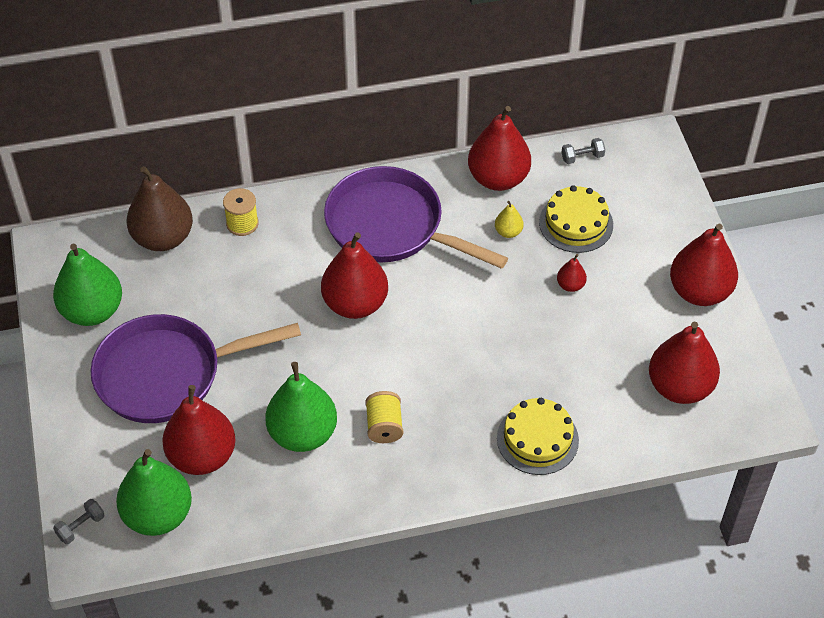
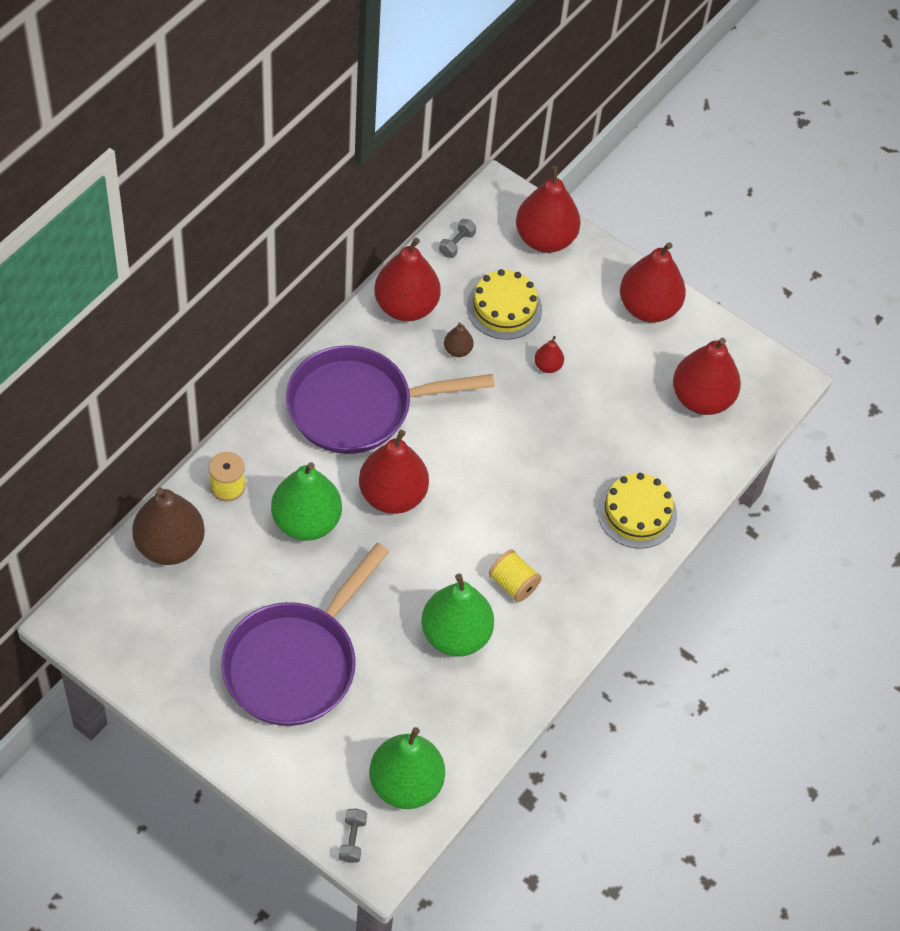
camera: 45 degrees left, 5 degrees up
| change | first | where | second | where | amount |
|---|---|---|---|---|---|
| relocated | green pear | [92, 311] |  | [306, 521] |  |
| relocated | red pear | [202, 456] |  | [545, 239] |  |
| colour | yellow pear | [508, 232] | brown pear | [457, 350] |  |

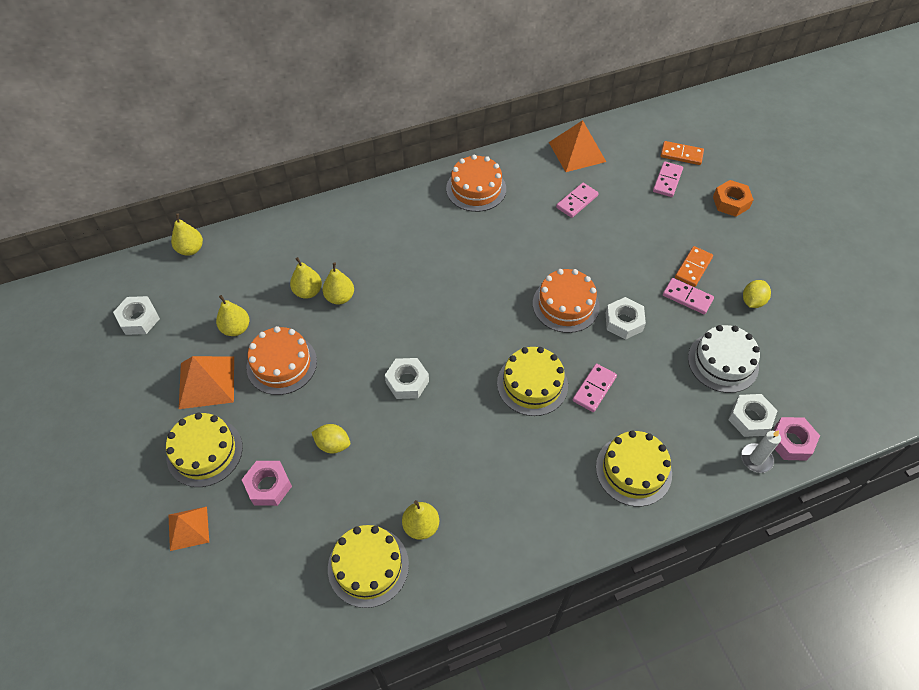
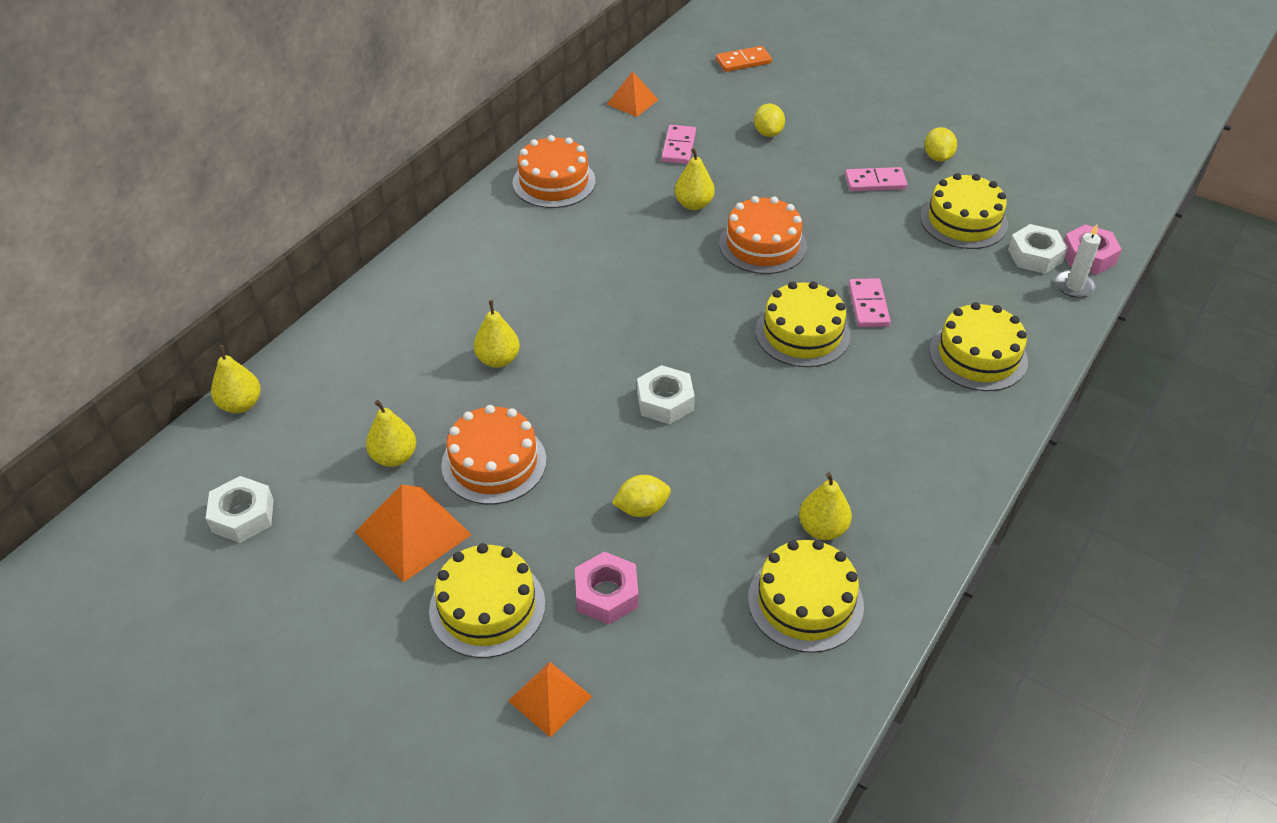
camera: 35 degrees left, 10 degrees down
| change | first | where | second | where | amount |
|---|---|---|---|---|---|
| missing | white nut | [624, 322] |  |  |  |
| missing | pink domino | [667, 181] |  |  |  |
| missing | orange domino | [693, 268] |  |  |  |
| missing | orange nut | [731, 202] |  |  |  |
| appeared |  |  | yellow lemon | [768, 133] |  |
| relocated | yellow pear | [308, 291] |  | [694, 204] |  |
| colour | white cake | [723, 362] | yellow cake | [963, 221] |  |
| size | orange pyramid | [577, 152] |  | [632, 102] | x0.64 |

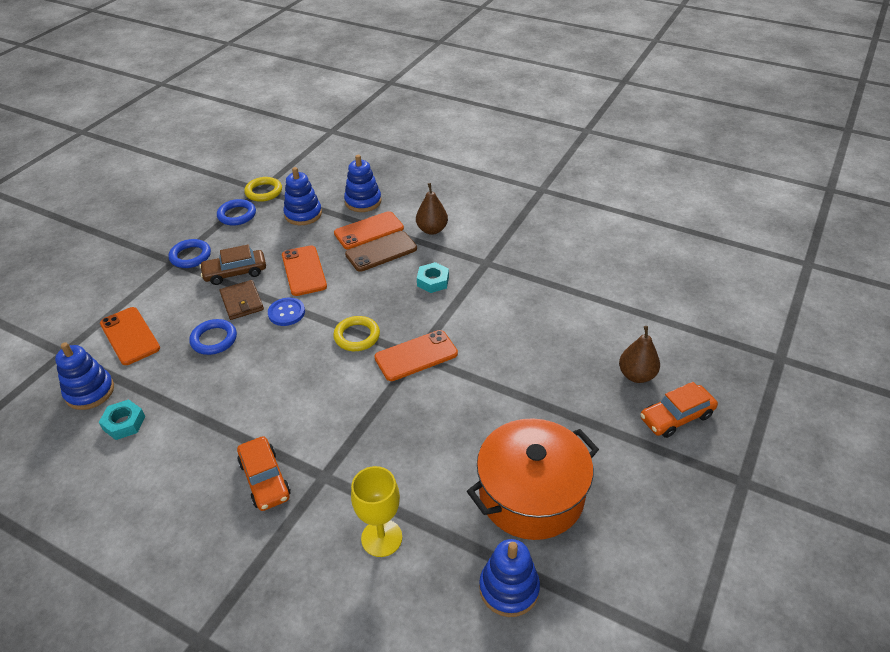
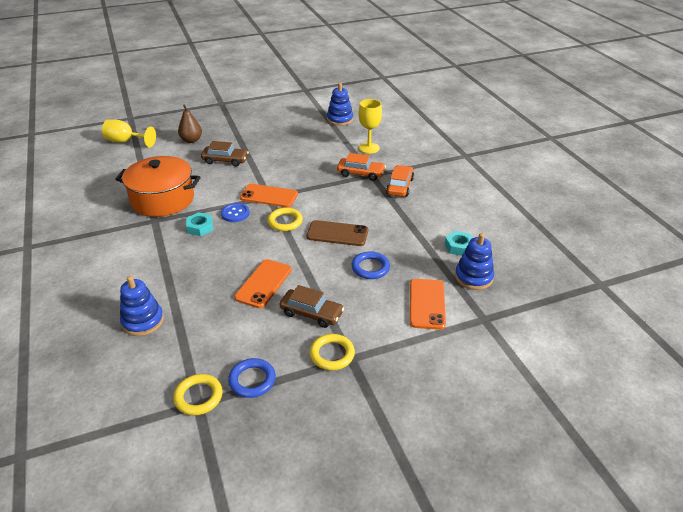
camera: 140 degrees left, 5 degrees down
| change | first | where | second | where | amount |
|---|---|---|---|---|---|
| missing | brown wallet | [242, 302] |  |  |  |
| missing | blue stacking toy | [303, 214] |  |  |  |
| missing | orange phone | [369, 231] |  |  |  |
| missing | brown pear | [432, 230] |  |  |  |
| appeared |  |  | yellow goblet | [126, 142] |  |
| appeared |  |  | brown car | [225, 160] |  |
| relocated | blue button | [286, 313] |  | [235, 213] |  |
| relocated | brown phone | [381, 252] |  | [337, 233] |  |
| relocated | orange pot | [531, 494] |  | [163, 199] |  |
| relocated | orange car | [676, 417] |  | [361, 173] |  |
| colour | blue ring | [190, 256] | yellow ring | [332, 354] |  |

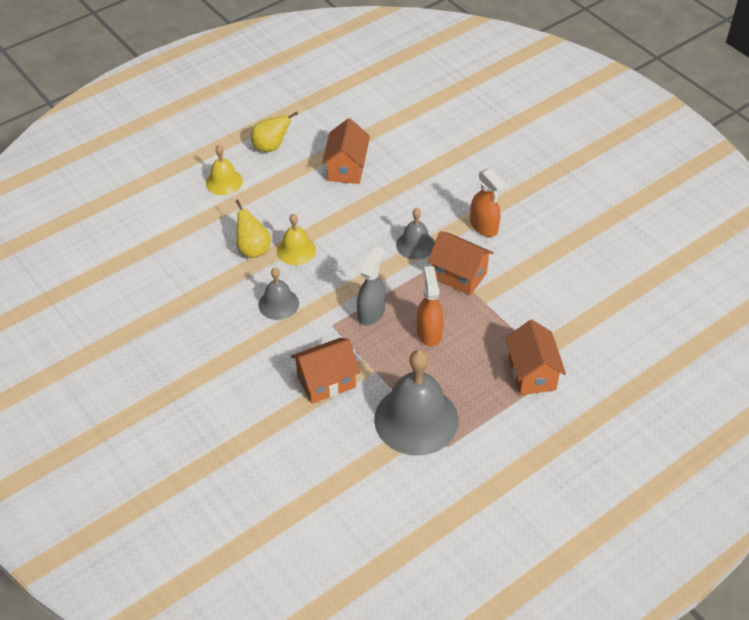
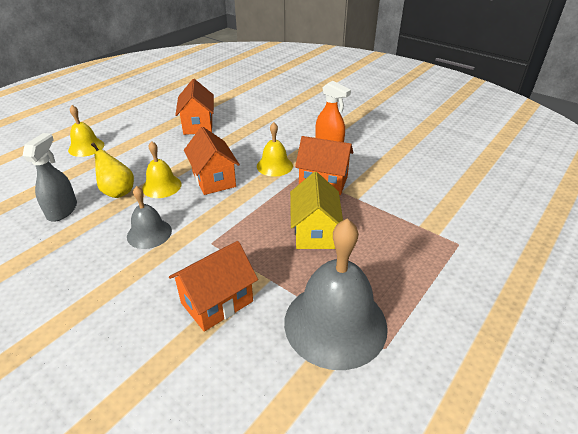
camera: 15 degrees left, 10 degrees down
| change | first | where | second | where | amount |
|---|---|---|---|---|---|
| missing | yellow pear | [271, 147] |  |  |  |
| relocated | grey spray bottle | [371, 313] |  | [62, 210] |  |
| relocated | orange house | [532, 373] |  | [214, 179] |  |
| exchanged | orange spray bottle | [429, 332] | yellow house | [314, 232] |  |
| colour | grey bell | [415, 245] | yellow bell | [274, 166] |  |

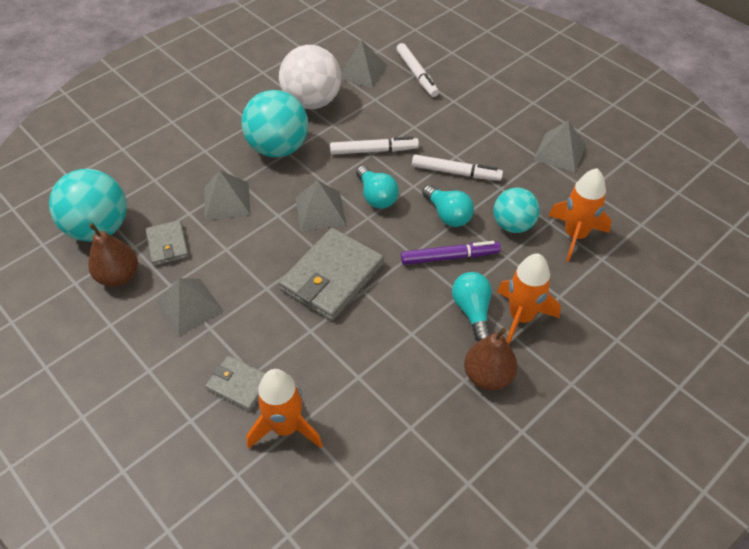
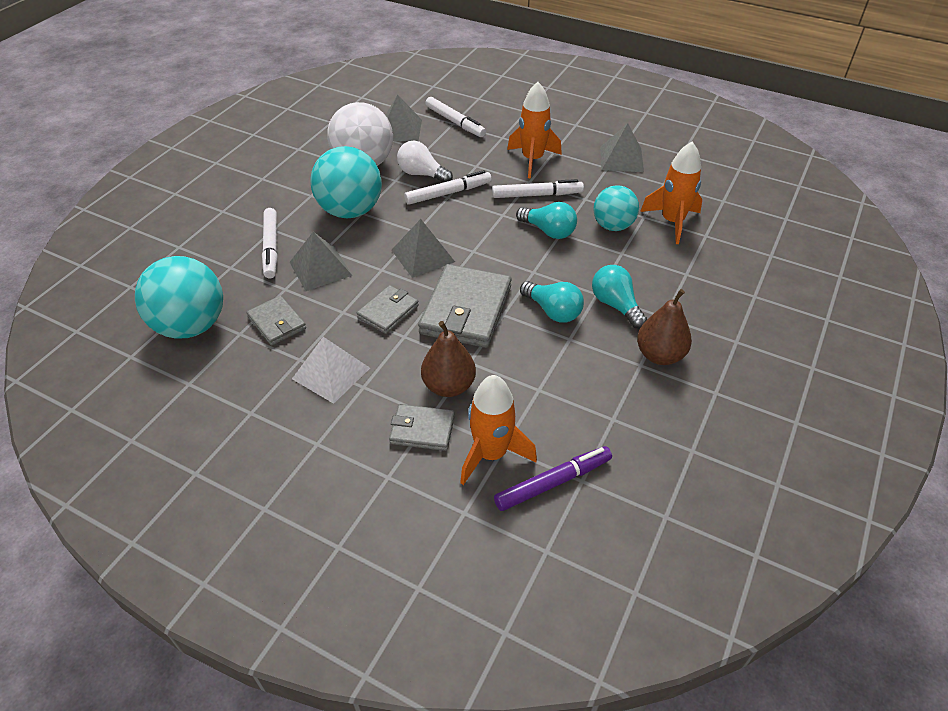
camera: 20 degrees left, 5 degrees down
| change | first | where | second | where | amount |
|---|---|---|---|---|---|
| appeared |  |  | white marker | [271, 247] |  |
| appeared |  |  | grey wallet | [388, 312] |  |
| appeared |  |  | white light bulb | [422, 174] |  |
| relocated | brown pear | [119, 276] |  | [448, 386] |  |
| relocated | turquoise light bulb | [376, 196] |  | [553, 311] |  |
| relocated | purple marker | [449, 257] |  | [553, 482] |  |
| relocated | orange rocket | [521, 317] |  | [532, 160] |  |
| colour | grey pyramid | [189, 307] | white pyramid | [331, 373] |  |

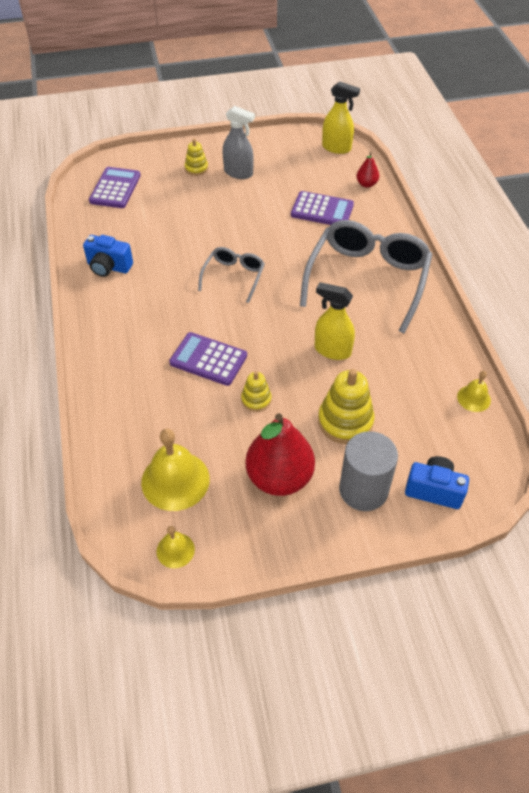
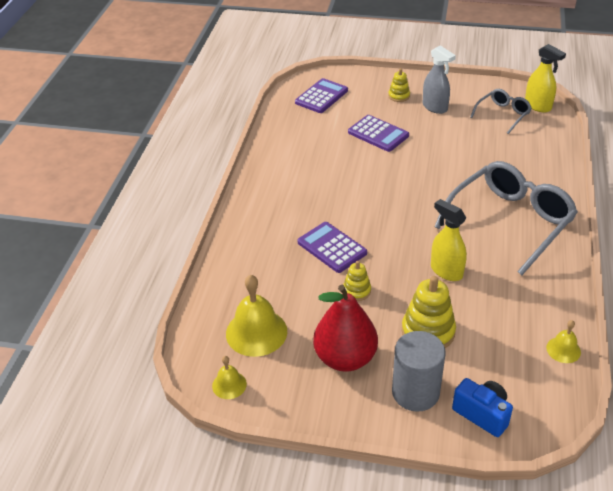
camera: 25 degrees right, 10 degrees down
| change | first | where | second | where | amount |
|---|---|---|---|---|---|
| missing | blue camera | [109, 267] |  |  |  |
| missing | red pear | [366, 184] |  |  |  |
| relocated | grey glasses | [233, 277] |  | [502, 115] |  |
| relocated | purple calculator | [322, 210] |  | [378, 134] |  |

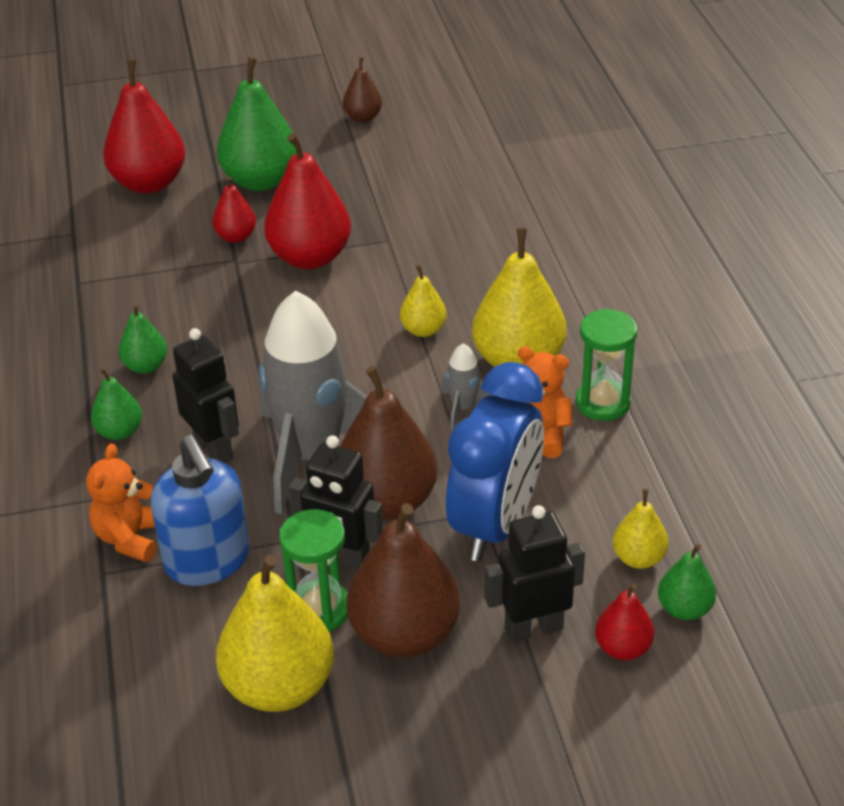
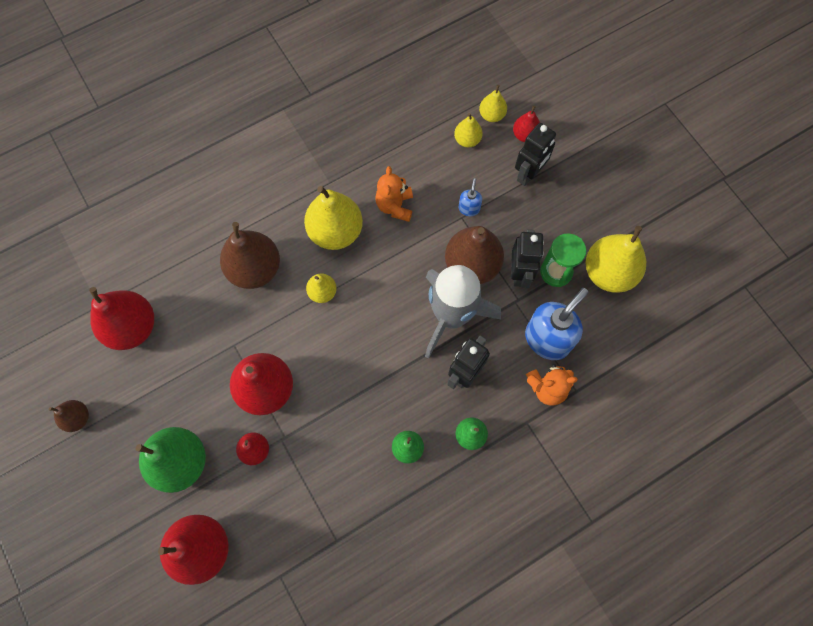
camera: 110 degrees left, 30 degrees up
| change | first | where | second | where | amount |
|---|---|---|---|---|---|
| missing | grey rocket | [463, 408] |  |  |  |
| missing | green hourglass | [602, 403] |  |  |  |
| appeared |  |  | red pear | [132, 327] |  |
| relocated | brown pear | [404, 634] |  | [255, 269] |  |
| exchanged | blue clock | [495, 525] | blue soap dispenser | [469, 208] |  |
| colour | green pear | [684, 609] | yellow pear | [492, 115] |  |
| spun | black robot | [533, 628] |  | [528, 174] | 105 degrees counterclockwise |

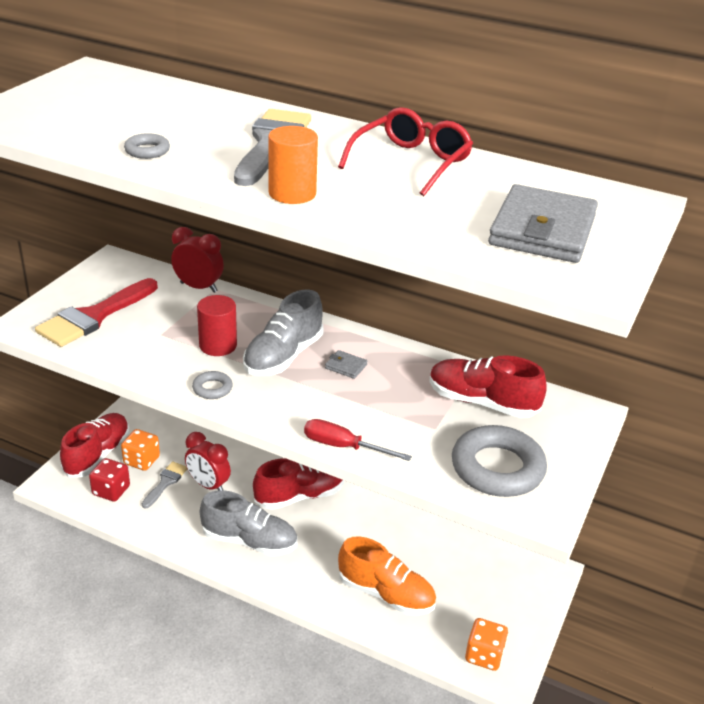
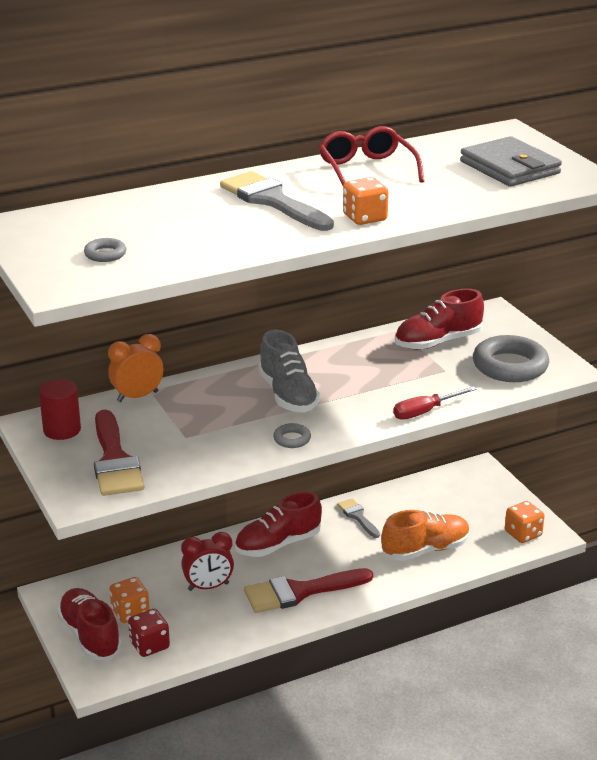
camera: 50 degrees left, 5 degrees down
| change | first | where | second | where | amount |
|---|---|---|---|---|---|
| missing | grey wallet | [346, 366] |  |  |  |
| relocated | grey ring | [147, 151] |  | [105, 254] |  |
| relocated | grey brush | [165, 482] |  | [357, 517] |  |
| relocated | red cylinder | [218, 345] |  | [62, 430] |  |
| exchanged | grey shoe | [249, 541] | red brush | [299, 592] |  |
| exchanged | orange cylinder | [292, 193] | orange dice | [364, 218] |  |
| colour | red clock | [198, 287] | orange clock | [137, 397] |  |
| spun | red shoe | [299, 496] |  | [278, 544] | 135 degrees counterclockwise |

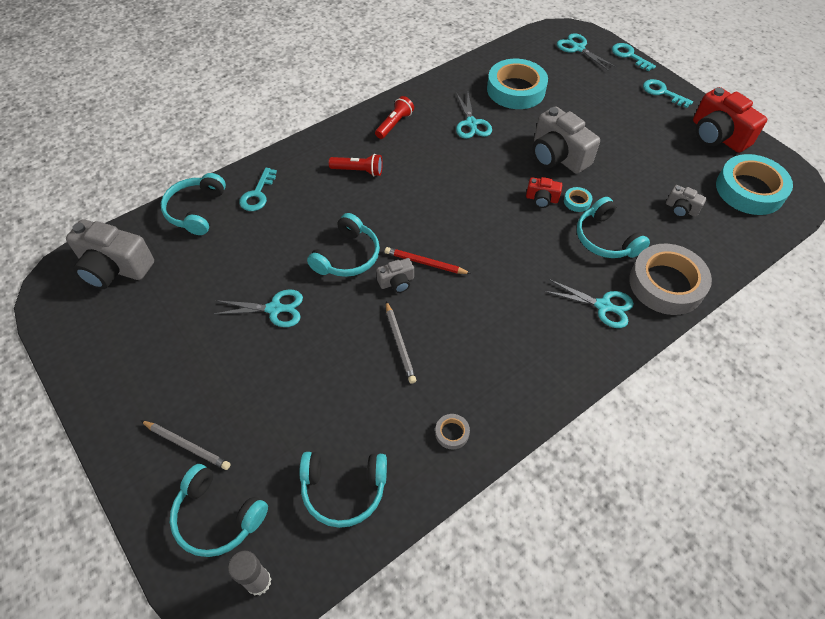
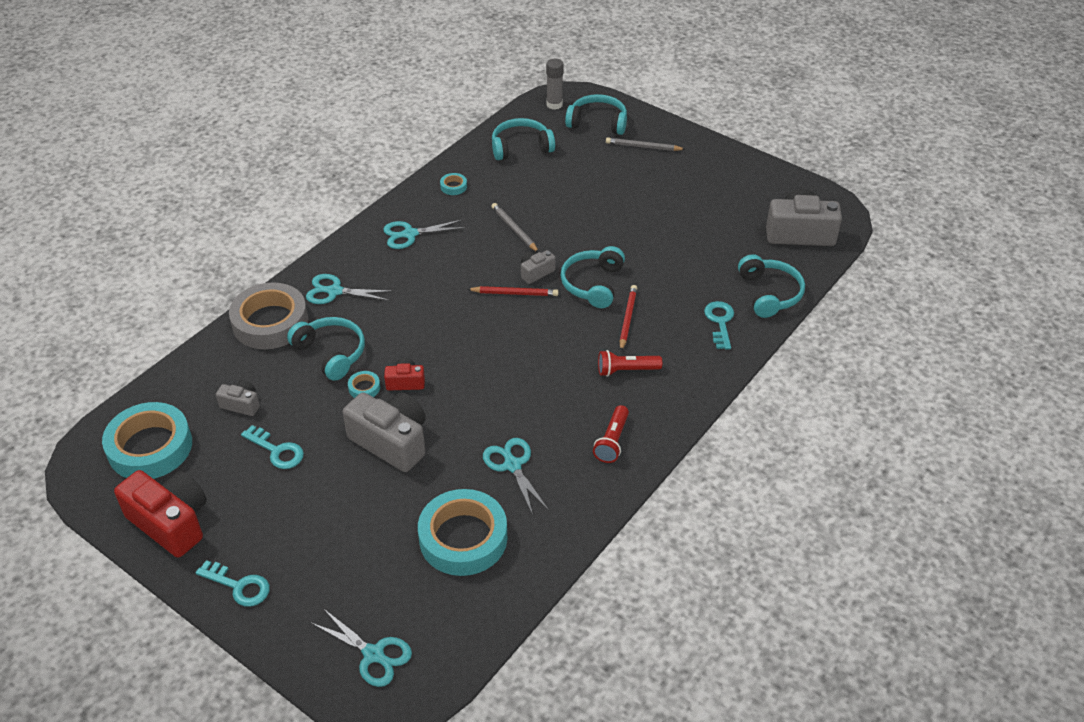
camera: 165 degrees right, 10 degrees down
| change | first | where | second | where | amount |
|---|---|---|---|---|---|
| appeared |  |  | red pencil | [627, 319] |  |
| relocated | turquoise scissors | [274, 309] |  | [410, 234] |  |
| relocated | turquoise key | [629, 56] |  | [277, 451] |  |
| colour | grey tape | [452, 433] | turquoise tape | [453, 186] |  |

